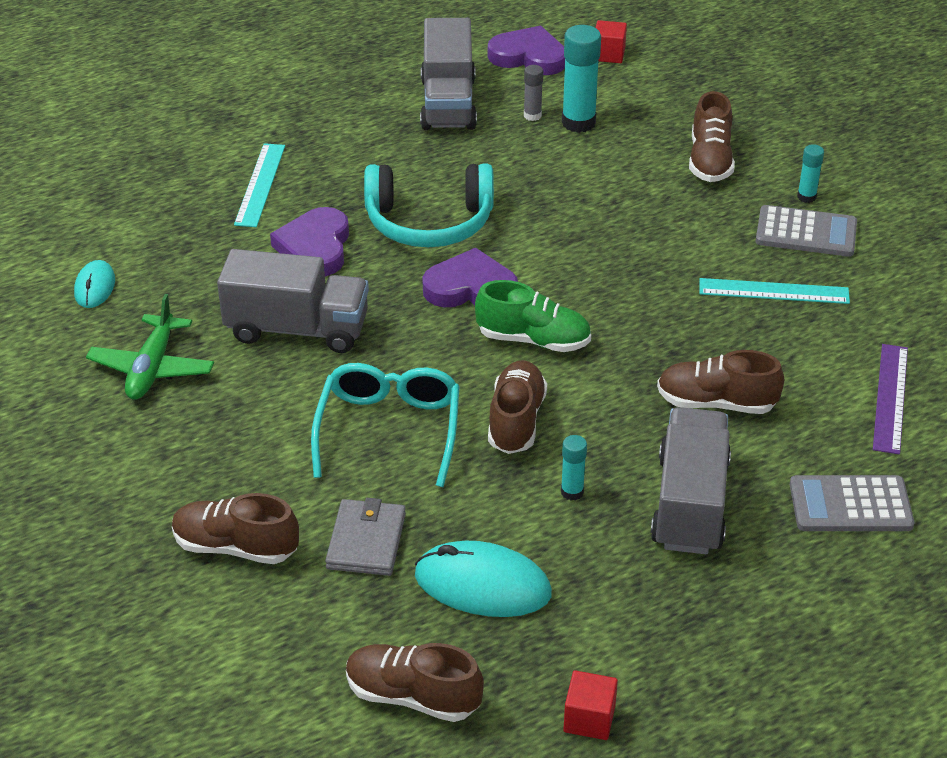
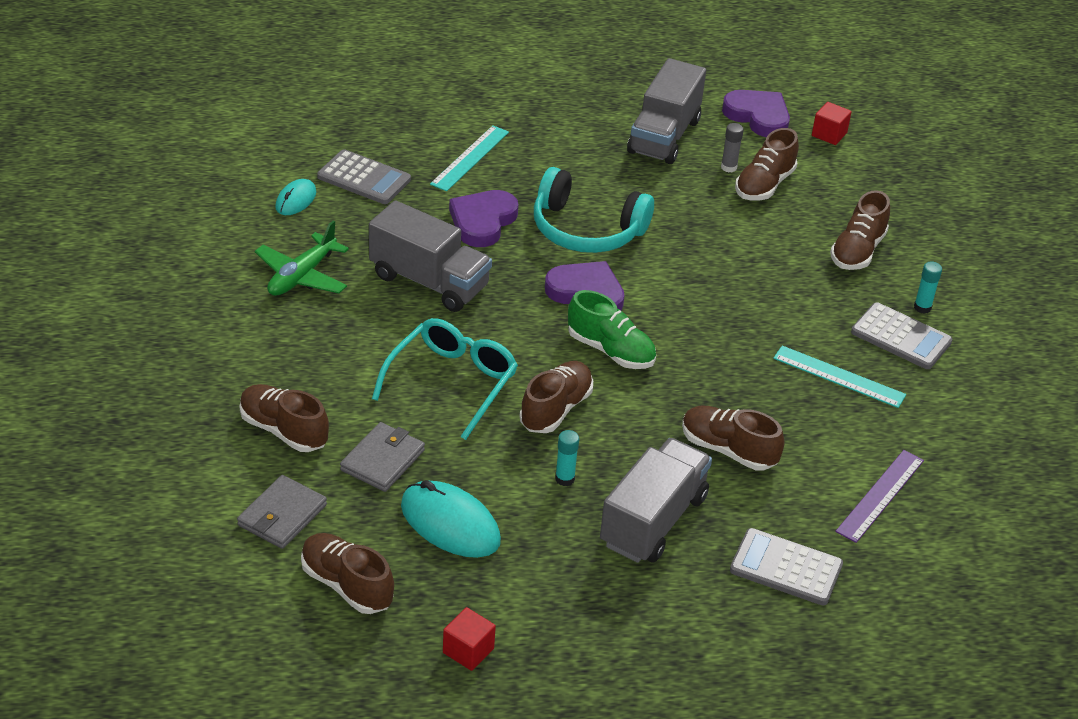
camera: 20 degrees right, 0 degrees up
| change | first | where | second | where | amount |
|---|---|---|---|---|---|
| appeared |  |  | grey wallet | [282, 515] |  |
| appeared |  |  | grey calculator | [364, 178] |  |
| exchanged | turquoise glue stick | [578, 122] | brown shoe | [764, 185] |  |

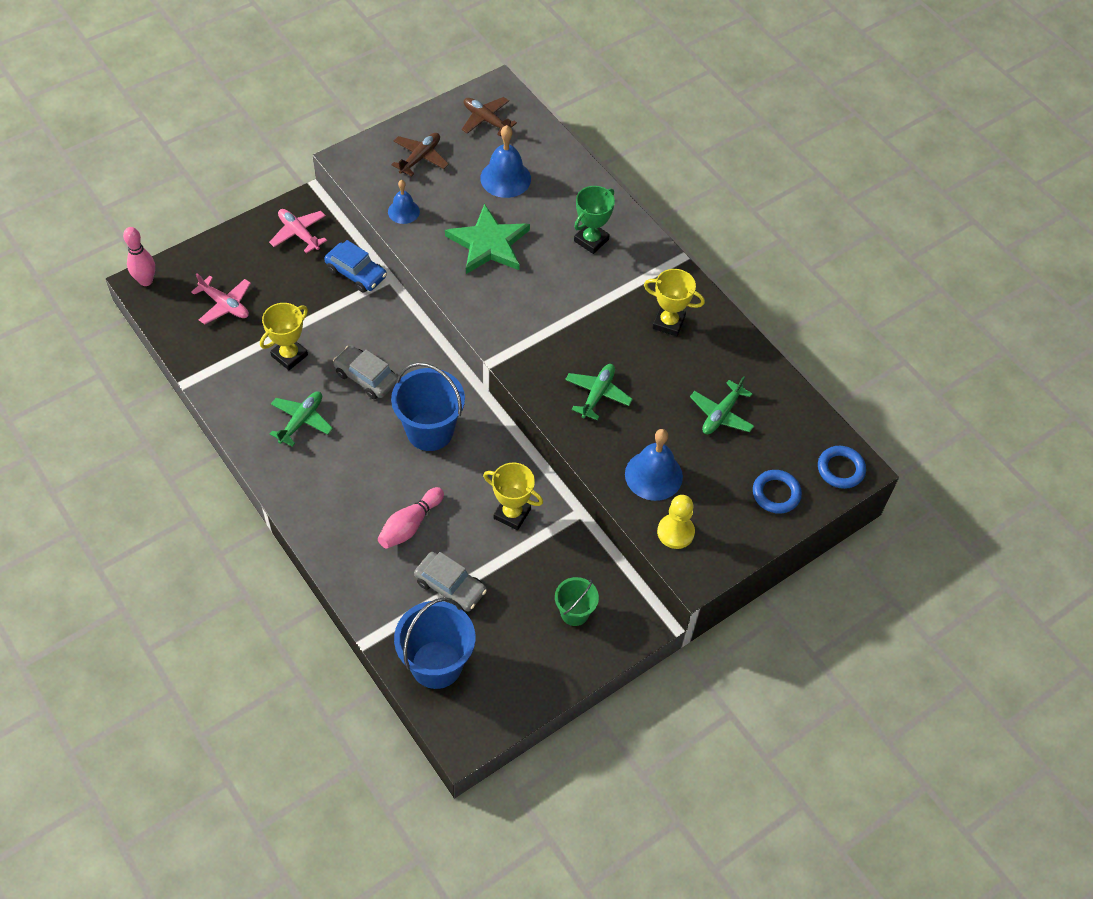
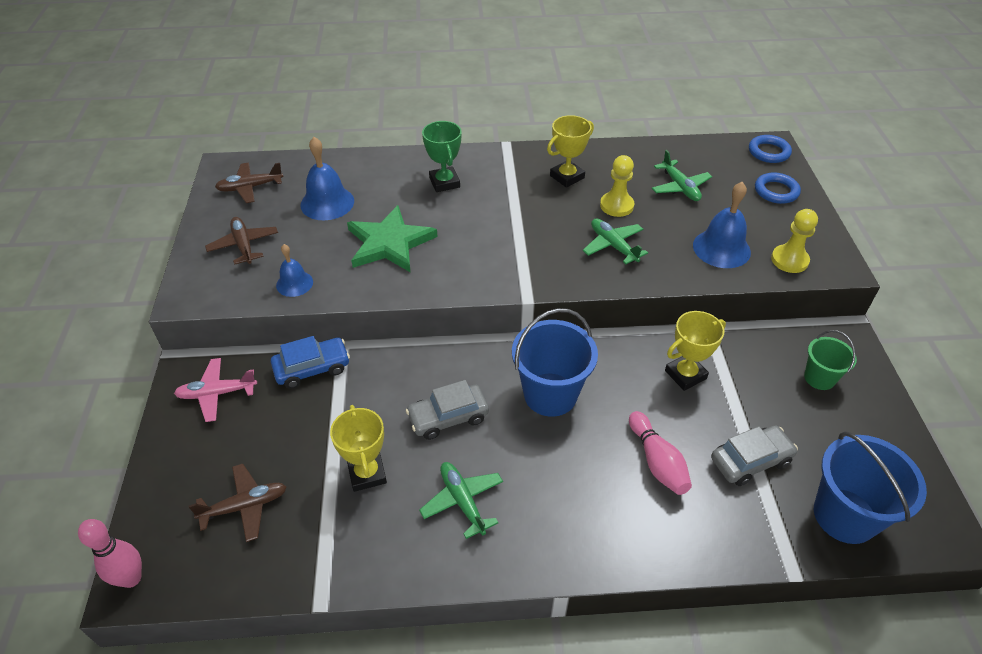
camera: 55 degrees left, 10 degrees down
| change | first | where | second | where | amount |
|---|---|---|---|---|---|
| appeared |  |  | yellow pawn | [616, 205] |  |
| colour | pink plane | [225, 305] | brown plane | [245, 506] |  |

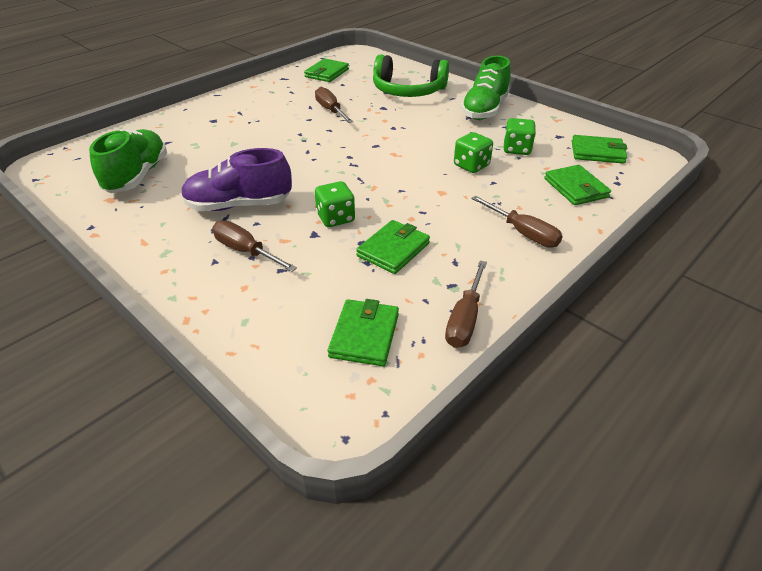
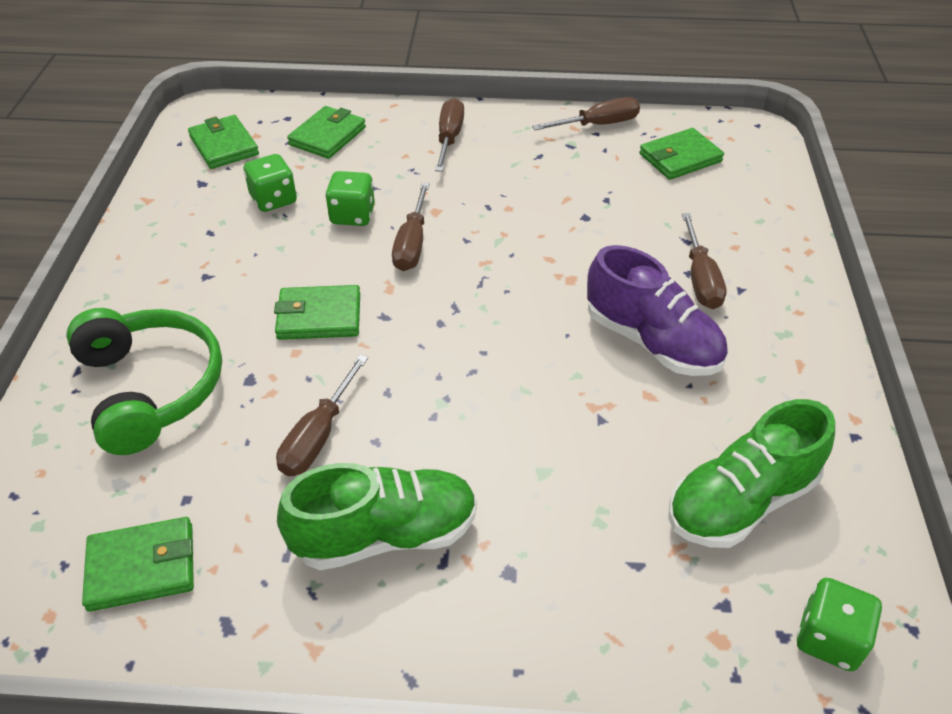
camera: 130 degrees left, 5 degrees up
| change | first | where | second | where | amount |
|---|---|---|---|---|---|
| appeared |  |  | brown screwdriver | [412, 244] |  |
| relocated | green dice | [335, 218] |  | [829, 638] |  |
| relocated | green wallet | [393, 250] |  | [319, 316] |  |
| relocated | green shoe | [484, 110] |  | [385, 534] |  |

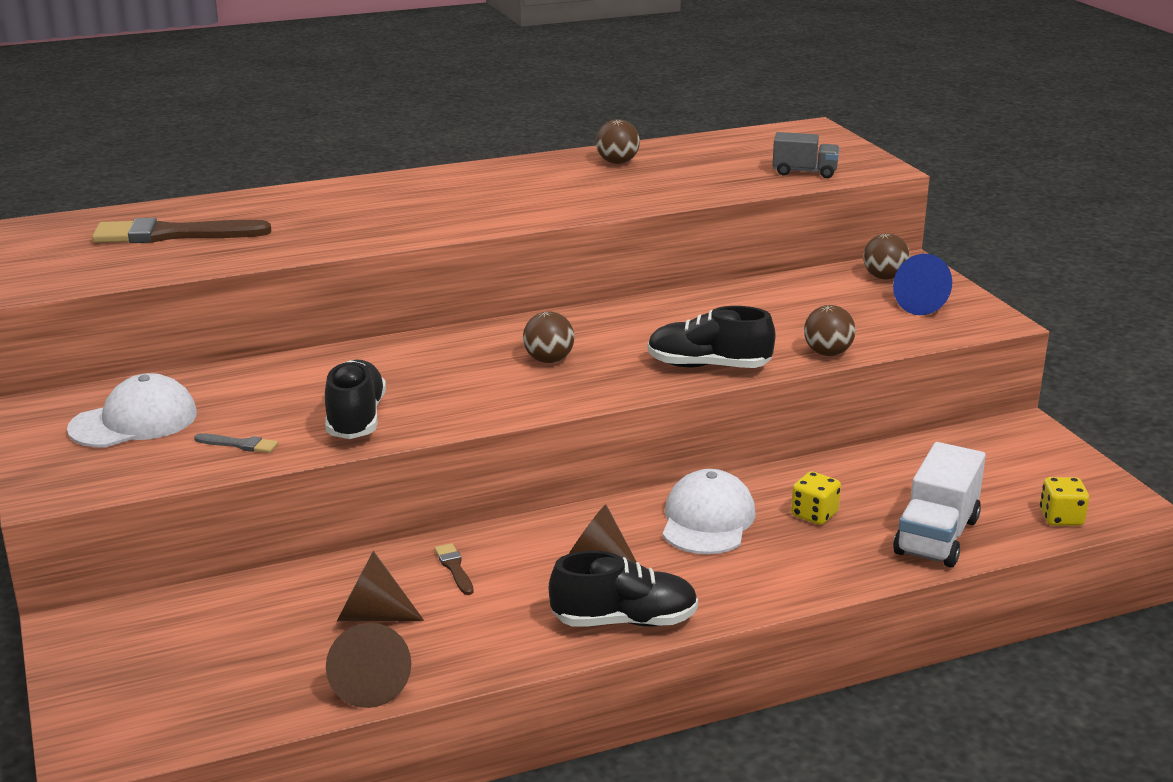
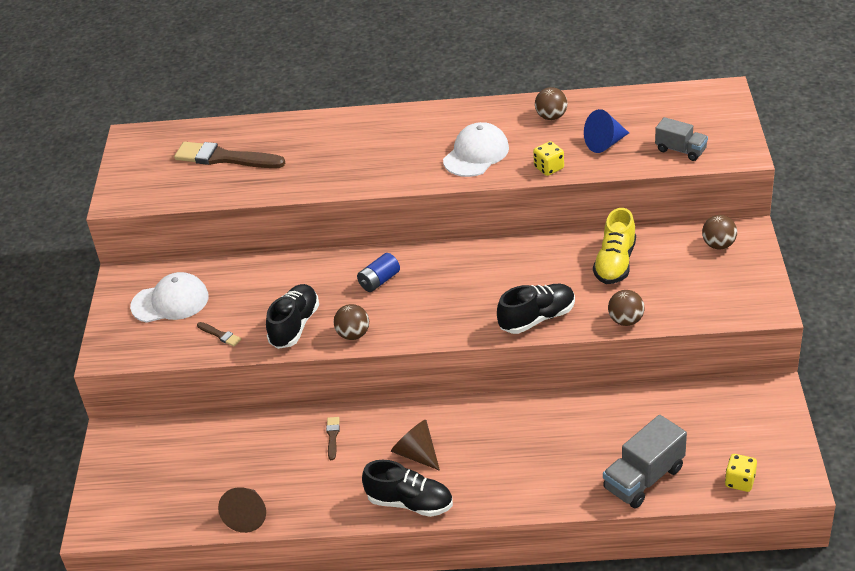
camera: 25 degrees right, 15 degrees up
| change | first | where | second | where | amount |
|---|---|---|---|---|---|
| missing | brown cone | [371, 615] |  |  |  |
| appeared |  |  | blue battery | [379, 281] |  |
| appeared |  |  | yellow shoe | [615, 263] |  |
| relocated | brown ball | [549, 360] |  | [353, 334] |  |
| relocated | white cap | [707, 520] |  | [476, 154] |  |
| relocated | yellow dice | [814, 514] |  | [549, 168] |  |
| relocated | blue cone | [925, 305] |  | [605, 143] |  |
| colour | grey brush | [239, 444] | brown brush | [220, 335] |  |
| colour | white truck | [937, 536] | grey truck | [644, 478] |  |
| spun | black shoe | [708, 366] |  | [537, 318] | 120 degrees clockwise |

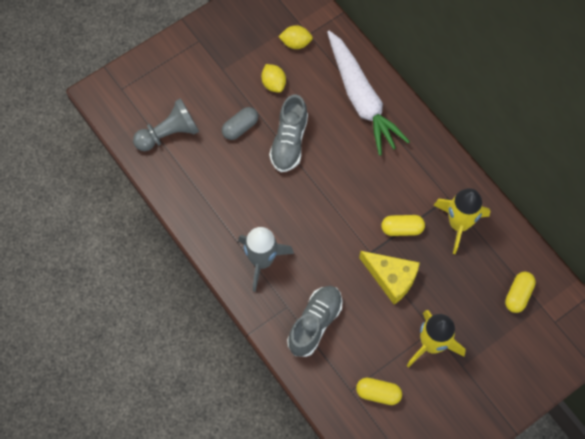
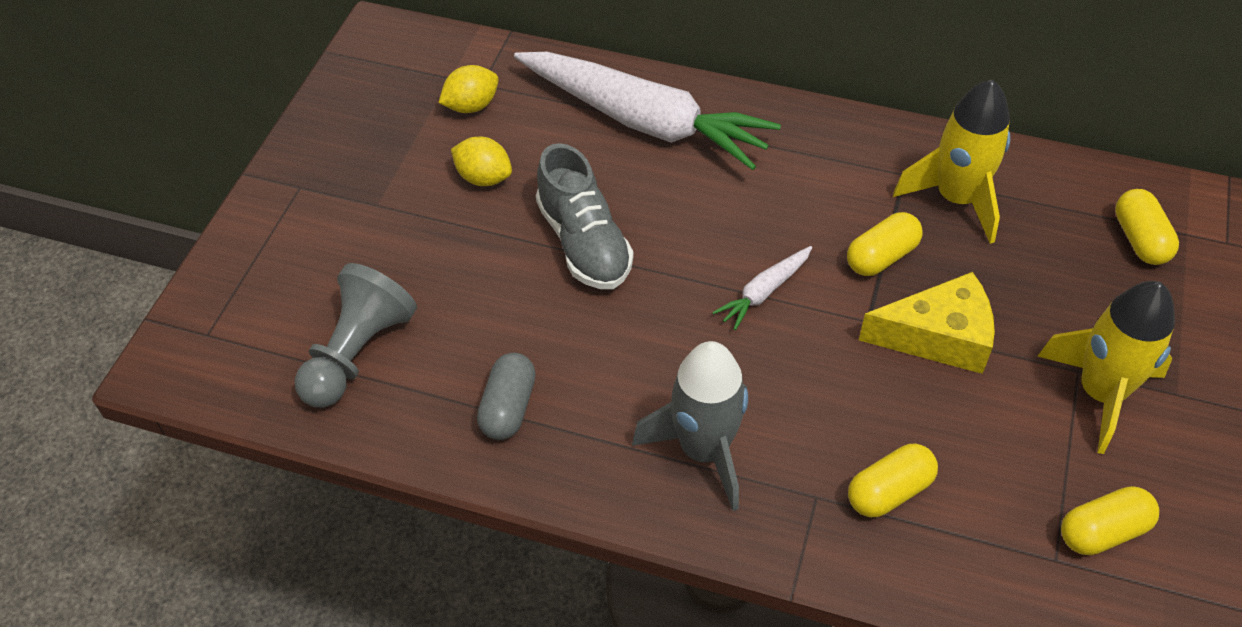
camera: 35 degrees left, 15 degrees down
| change | first | where | second | where | amount |
|---|---|---|---|---|---|
| appeared |  |  | white carrot | [764, 292] |  |
| relocated | grey capsule | [240, 127] |  | [508, 407] |  |
| exchanged | grey shoe | [315, 324] | yellow capsule | [889, 491] |  |

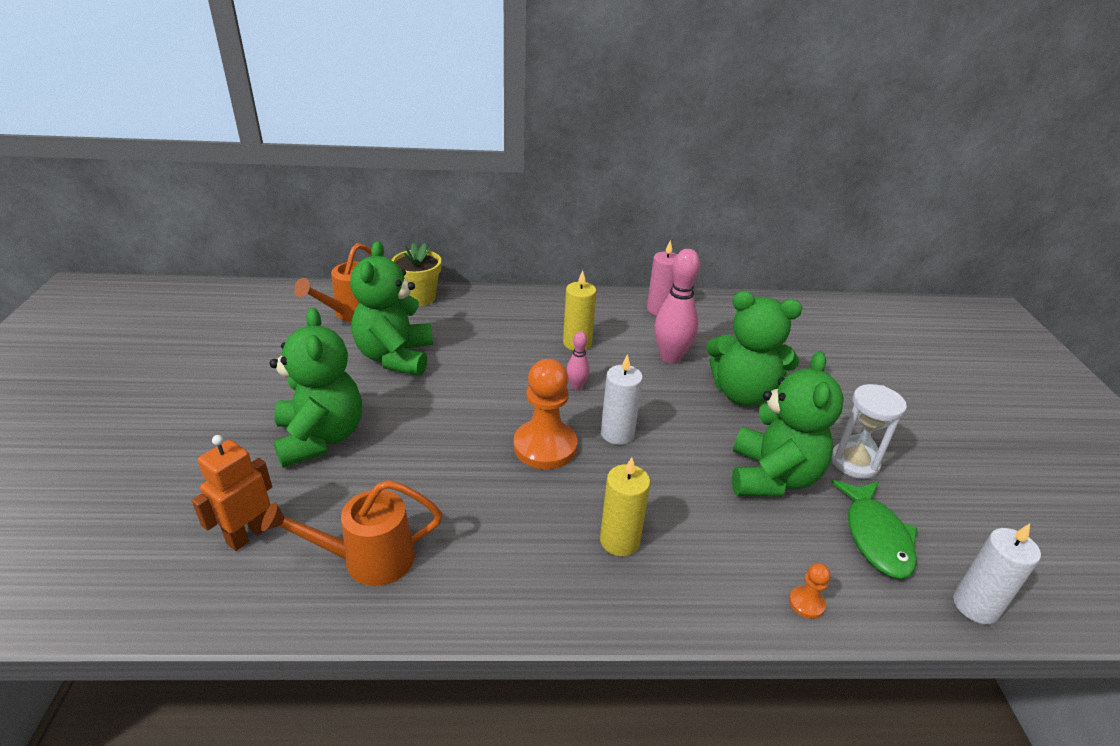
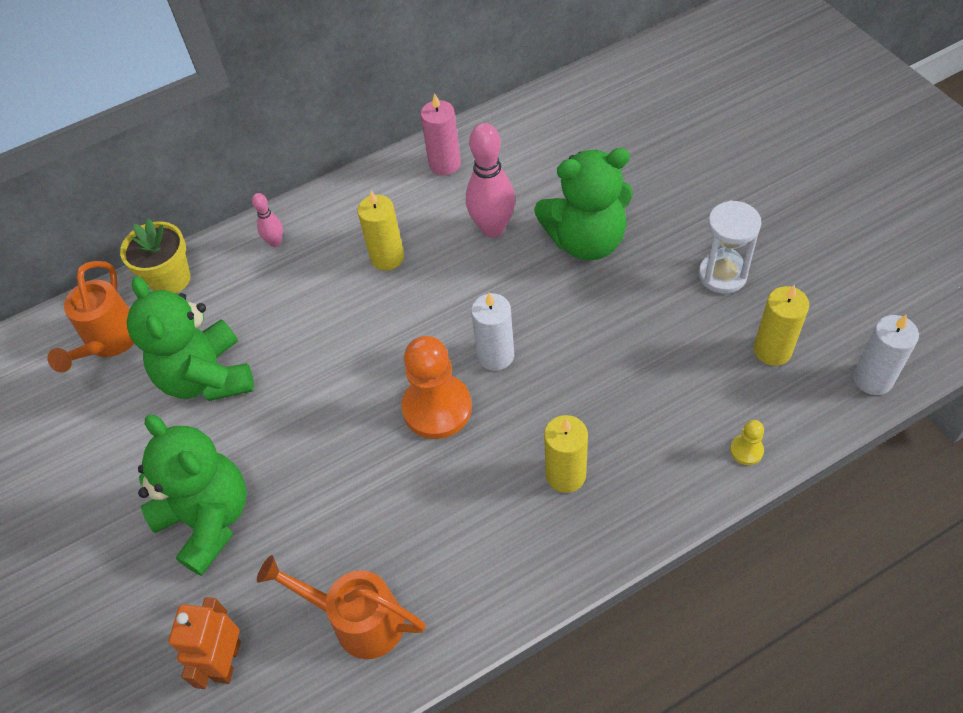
camera: 20 degrees left, 20 degrees up
| change | first | where | second | where | amount |
|---|---|---|---|---|---|
| missing | green teddy bear | [772, 477] |  |  |  |
| relocated | pink bowling pin | [576, 386] |  | [275, 242] |  |
| exchanged | green fish | [875, 536] | yellow candle | [772, 350] |  |
| colour | orange pawn | [806, 603] | yellow pawn | [746, 450] |  |
| spun | orange watering can | [368, 559] |  | [358, 620] | 60 degrees clockwise |

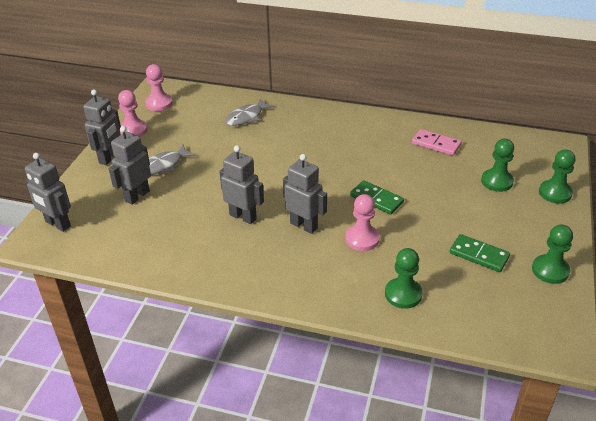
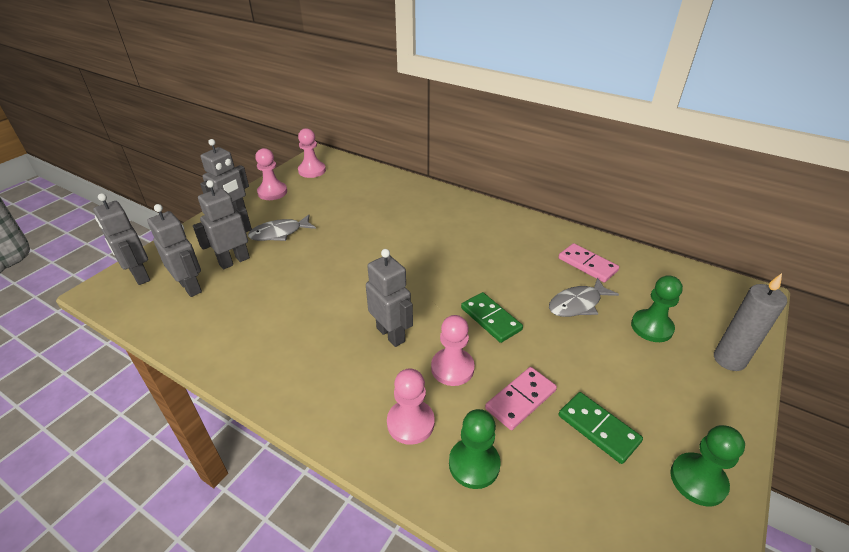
camera: 15 degrees right, 0 degrees up
| change | first | where | second | where | amount |
|---|---|---|---|---|---|
| appeared |  |  | pink pawn | [410, 423] |  |
| appeared |  |  | pink domino | [520, 399] |  |
| relocated | grey robot | [243, 217] |  | [191, 287] |  |
| relocated | grey fish | [247, 117] |  | [577, 304] |  |
| exchanged | green pawn | [555, 193] | grey candle | [729, 359] |  |

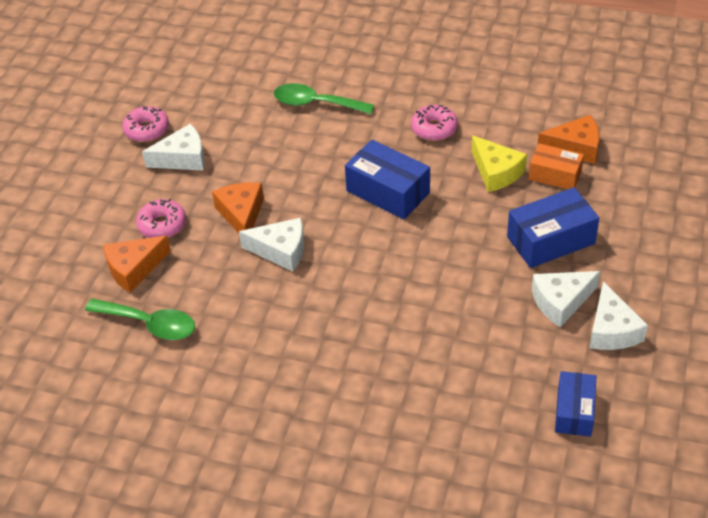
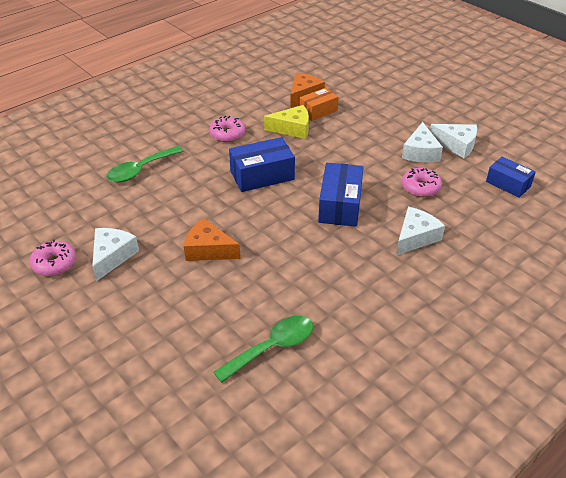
camera: 60 degrees left, 5 degrees down
| change | first | where | second | where | amount |
|---|---|---|---|---|---|
| missing | orange cheese | [134, 269] |  |  |  |
| relocated | pink donut | [162, 225] |  | [420, 187] |  |
| relocated | white cheese | [281, 250] |  | [415, 237] |  |
| relocated | blue box | [550, 240] |  | [340, 205] |  |

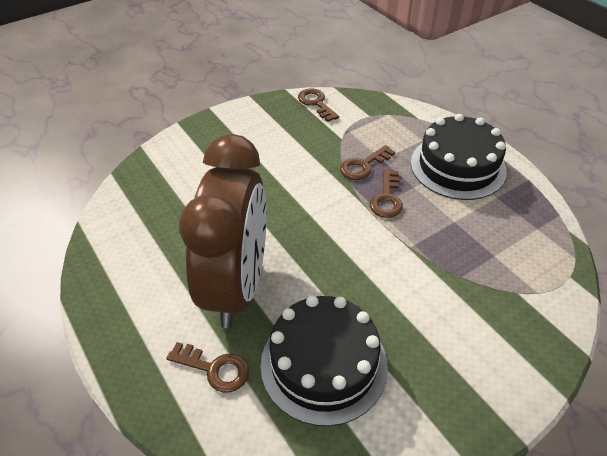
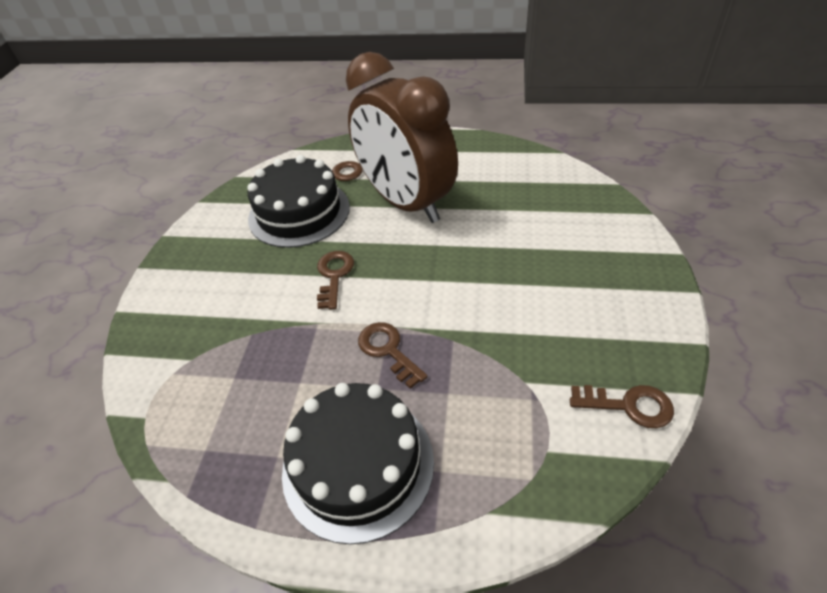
camera: 135 degrees right, 0 degrees up
| change | first | where | second | where | amount |
|---|---|---|---|---|---|
| relocated | brown key | [363, 166] |  | [334, 275] |  |

